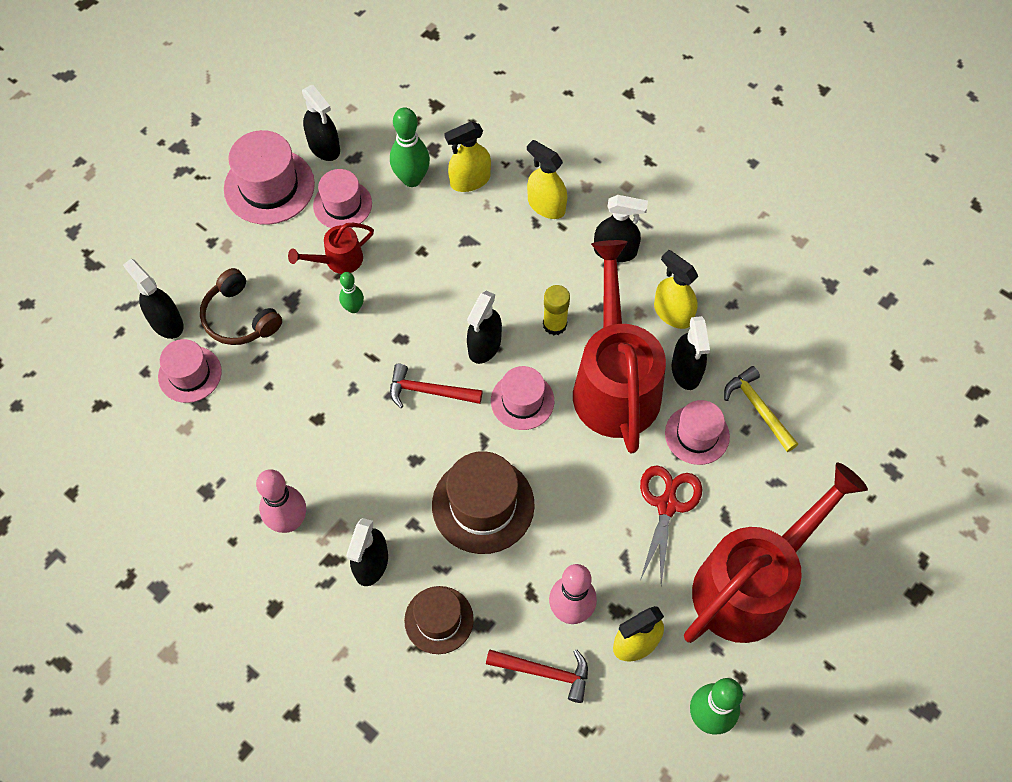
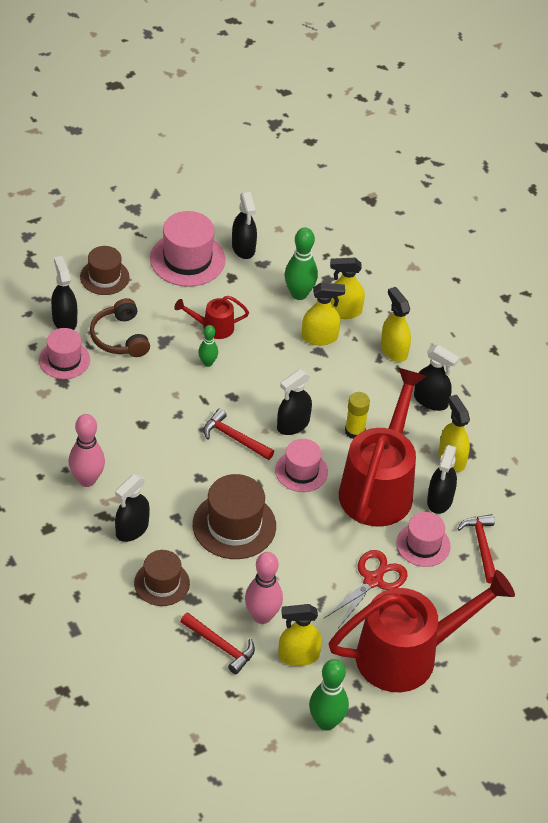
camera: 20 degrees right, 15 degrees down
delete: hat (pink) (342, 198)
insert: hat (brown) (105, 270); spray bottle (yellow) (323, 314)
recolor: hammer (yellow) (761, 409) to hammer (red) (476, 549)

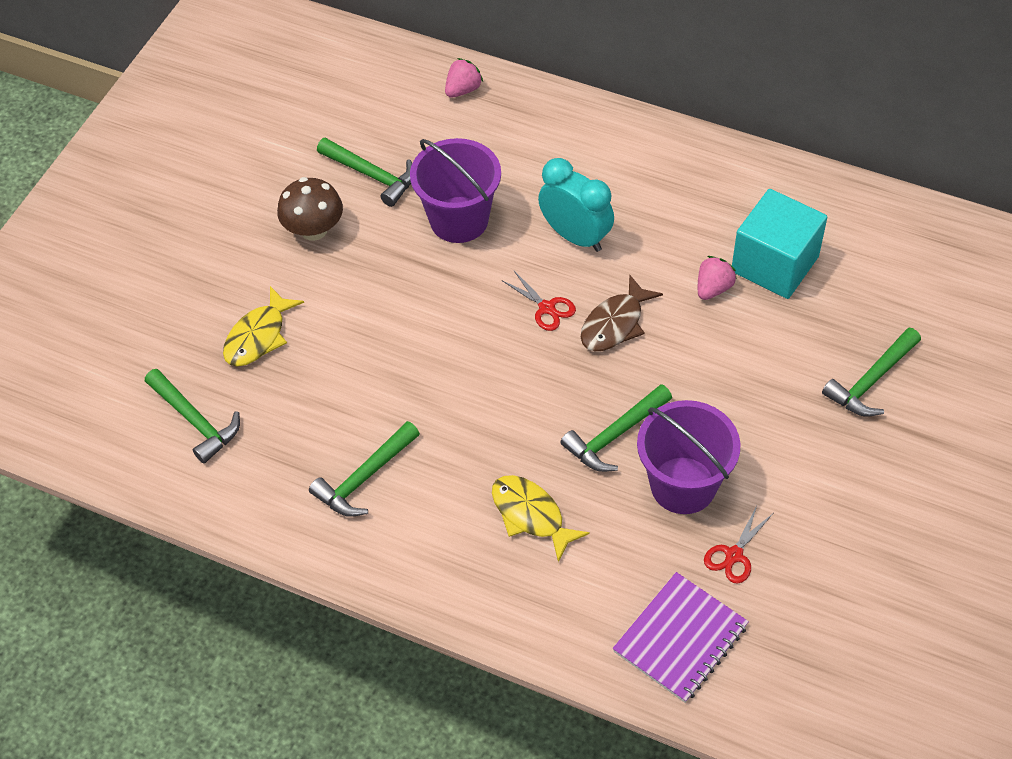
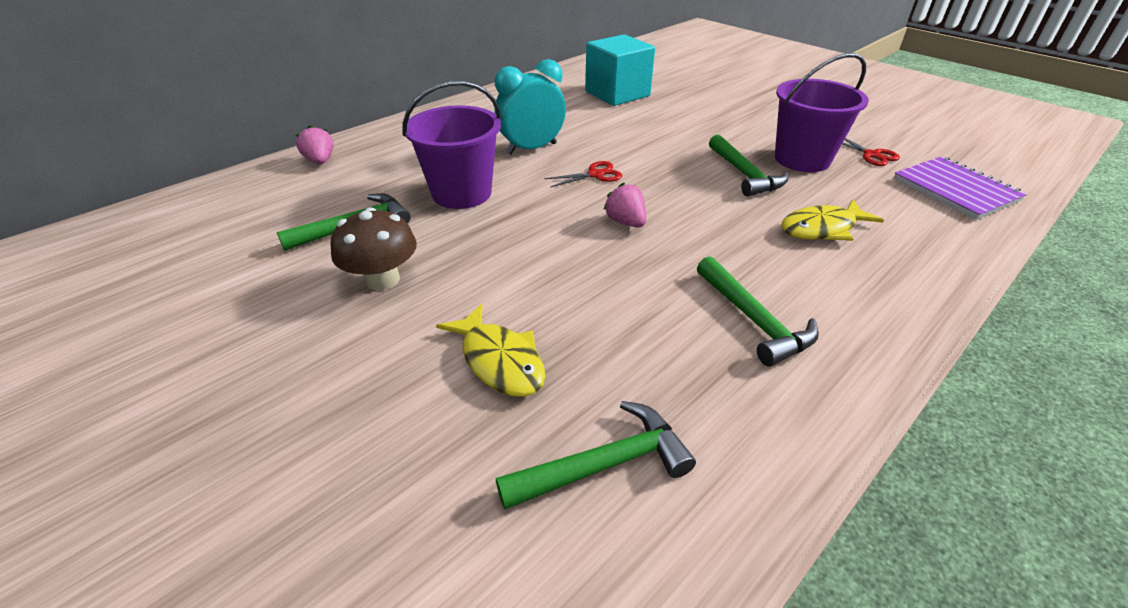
camera: 70 degrees left, 15 degrees down
delete: fish (brown) (622, 313); hammer (green) (871, 372)
move: strawberry (pink) (717, 278) to (624, 205)

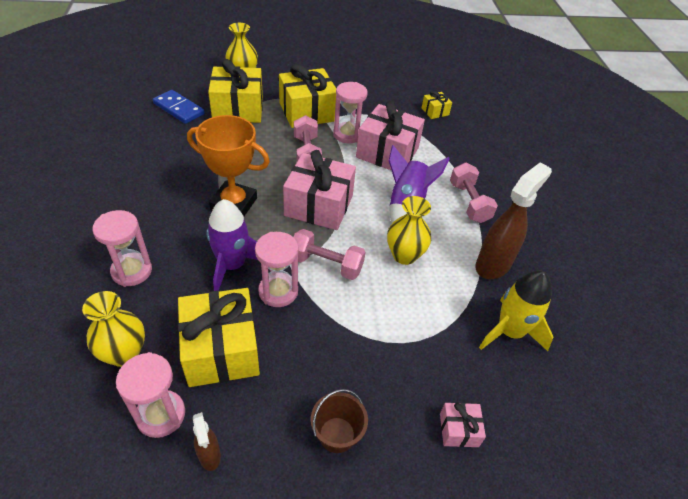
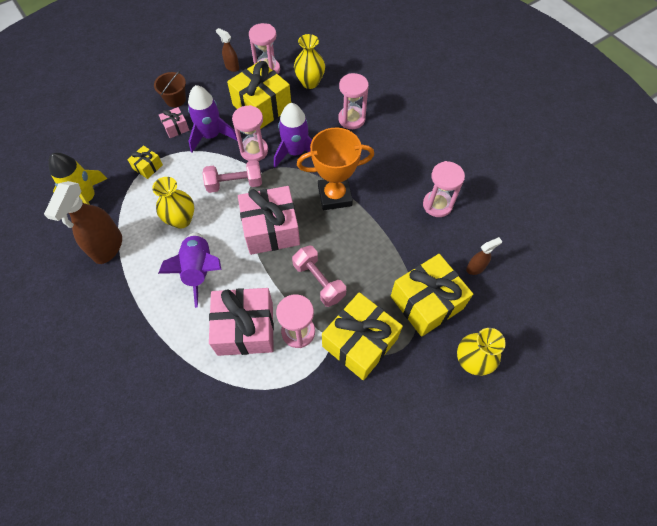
camera: 155 degrees right, 15 degrees up
delete: dumbbell (pink) (474, 193)
insert: rocket (purple) (212, 118); hourglass (pink) (444, 189)
move: gift (yellow) (437, 105) to (145, 162); gift (pink) (463, 425) to (174, 122)
replace: domino (blue) (179, 107) to spray bottle (brown) (484, 256)

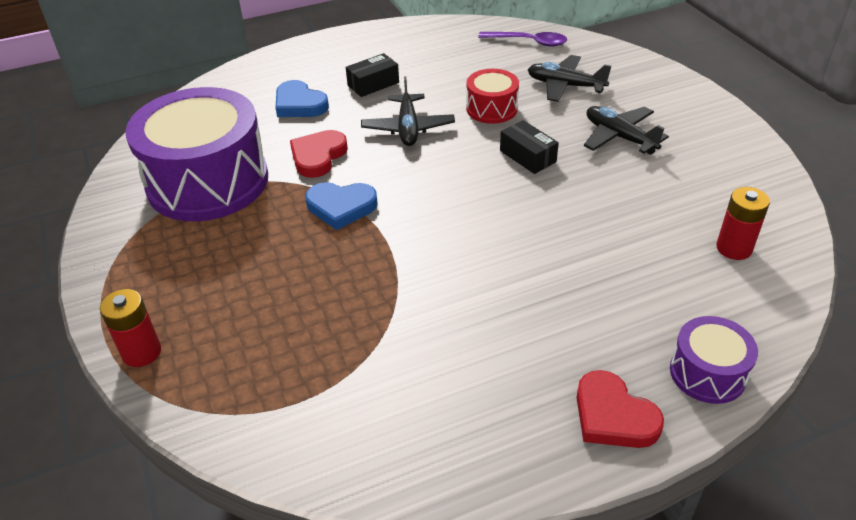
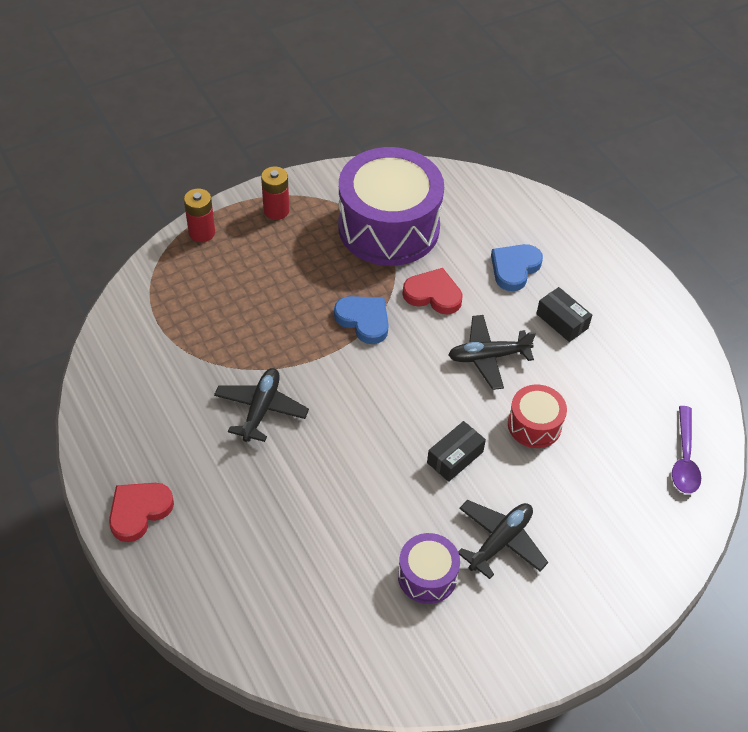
camera: 80 degrees right, 10 degrees up
move: plane (black) (569, 78) to (261, 405); drum (purple) (714, 360) to (429, 568); battery (red) (743, 223) to (275, 193)
rotate: heart (blue) (341, 206) = (361, 320) 135 degrees clockwise

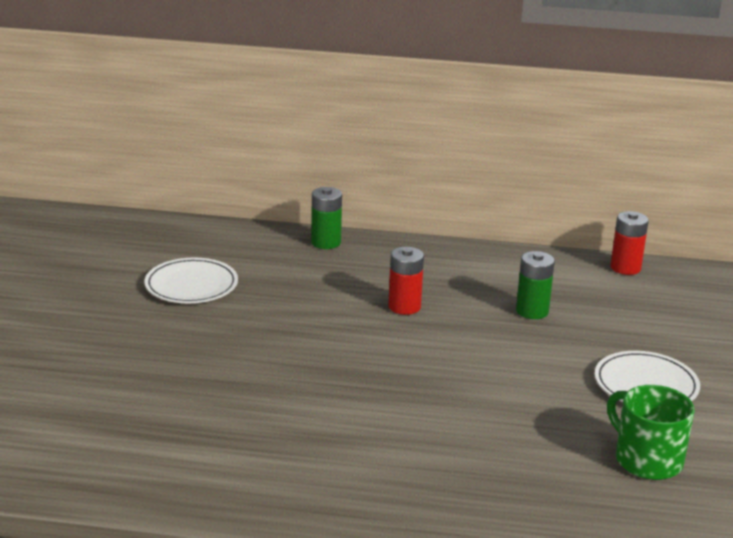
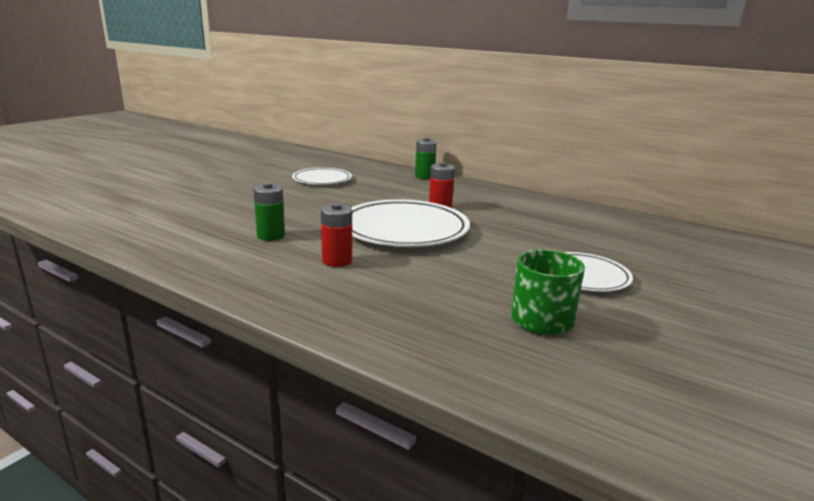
camera: 25 degrees right, 5 degrees down
insert: plate (white) (410, 223)
move: battery (green) (535, 285) to (269, 212); battery (red) (629, 243) to (336, 235)

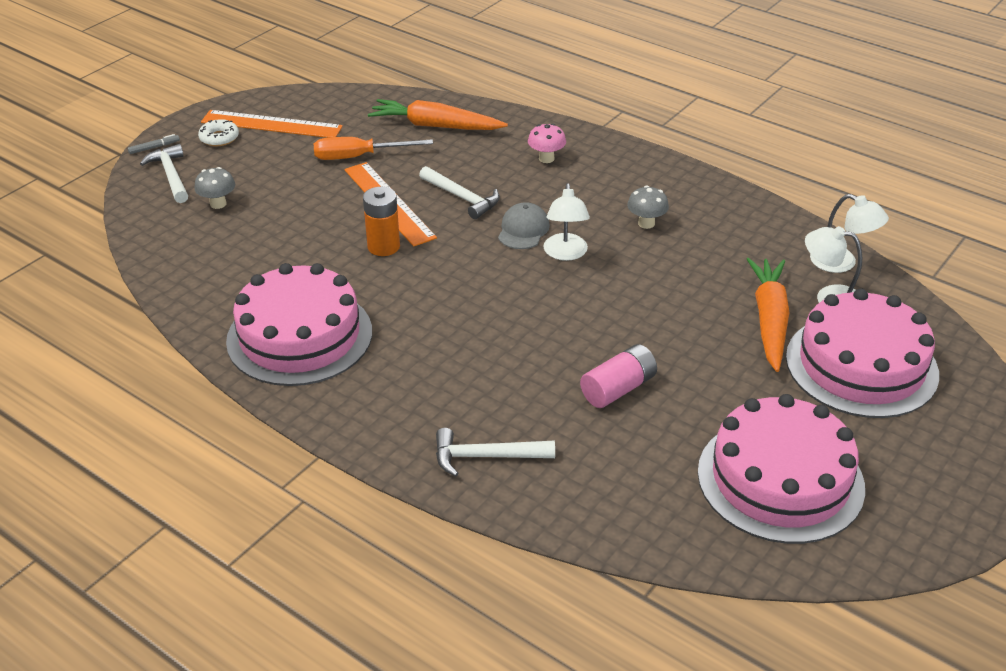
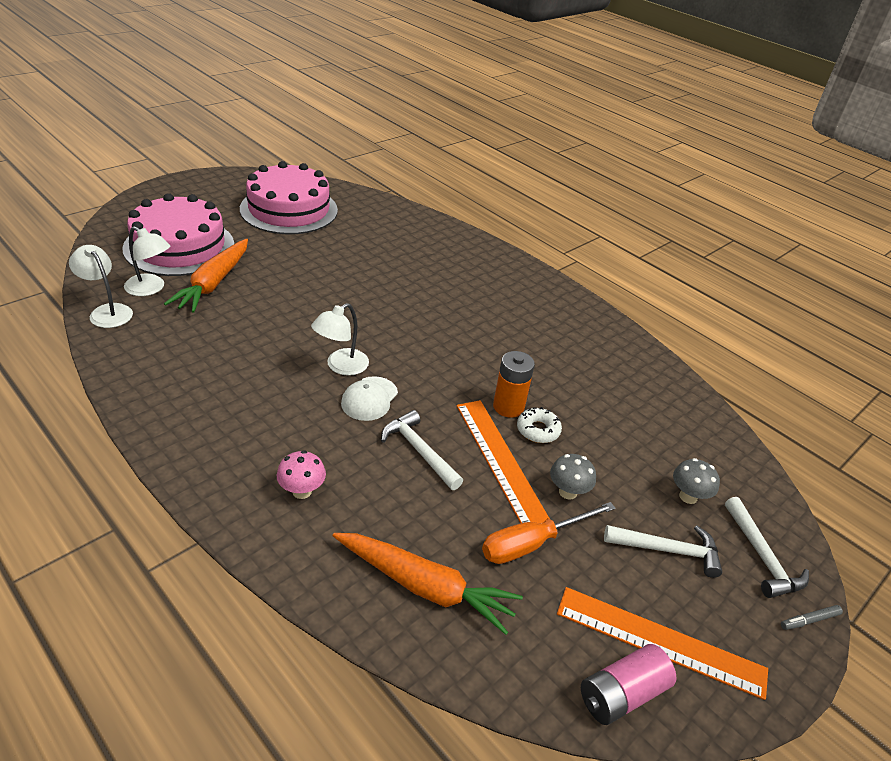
camera: 175 degrees left, 0 degrees up
delete: cake (pink) (299, 324)
move: donut (white) (218, 132) to (539, 425); hammer (white) (495, 452) to (663, 551); battery (pink) (618, 376) to (628, 684); mushroom (grey) (648, 207) to (573, 477)
recolor: cap (grey) (524, 225) to cap (white) (369, 398)
rotate: screwdriver (orange) (373, 148) = (549, 533) 150 degrees clockwise; lamp (white) (566, 222) = (340, 339) 150 degrees counterclockwise

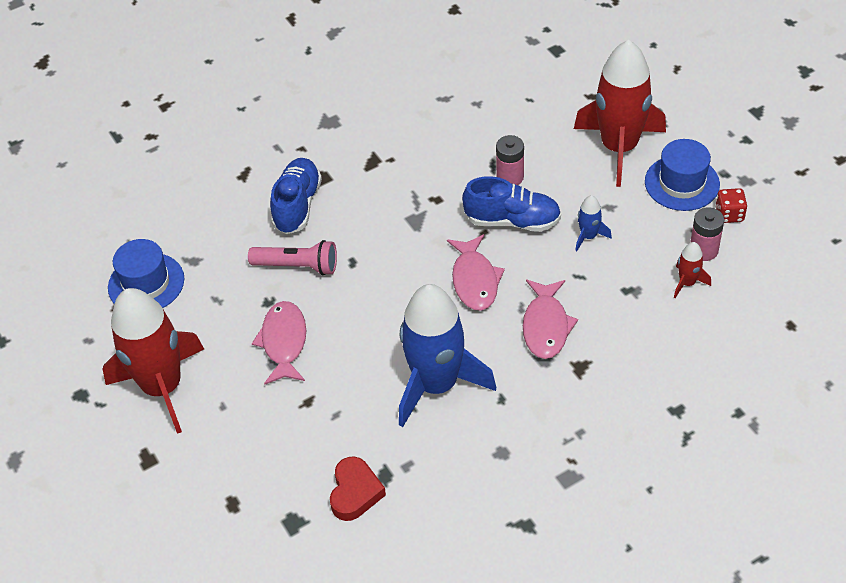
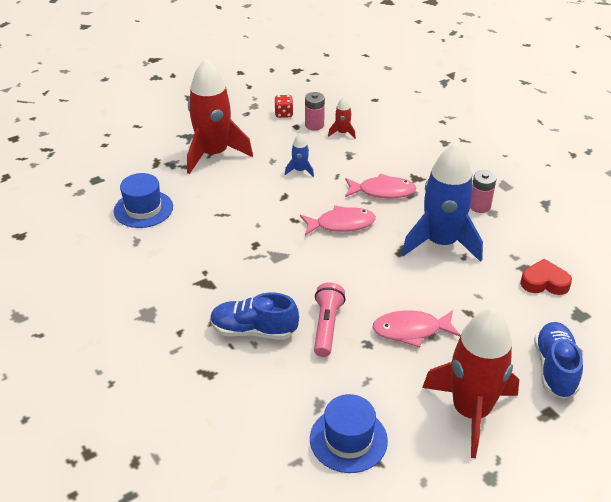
camera: 95 degrees left, 10 degrees down
move: shoe (blue) (511, 204) to (558, 360); battery (pink) (510, 160) to (483, 191); hat (blue) (682, 175) to (143, 200)

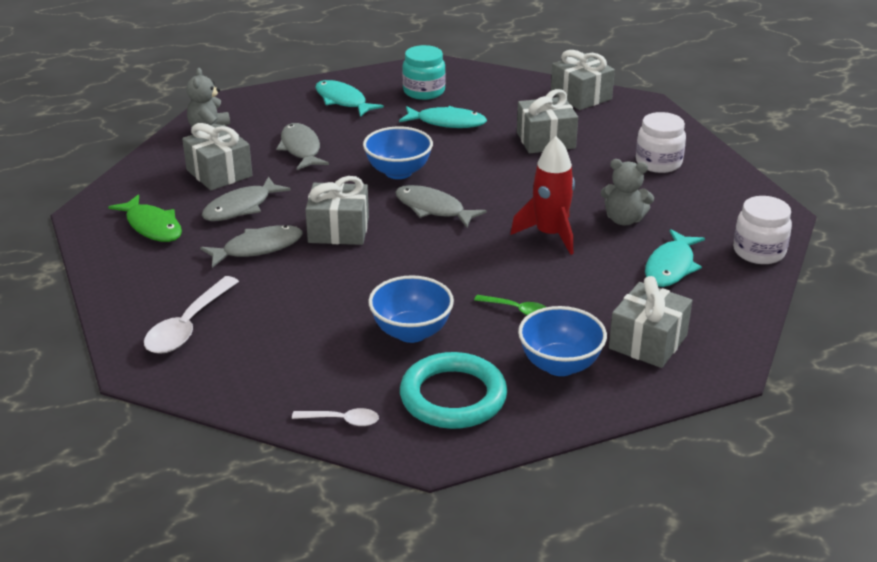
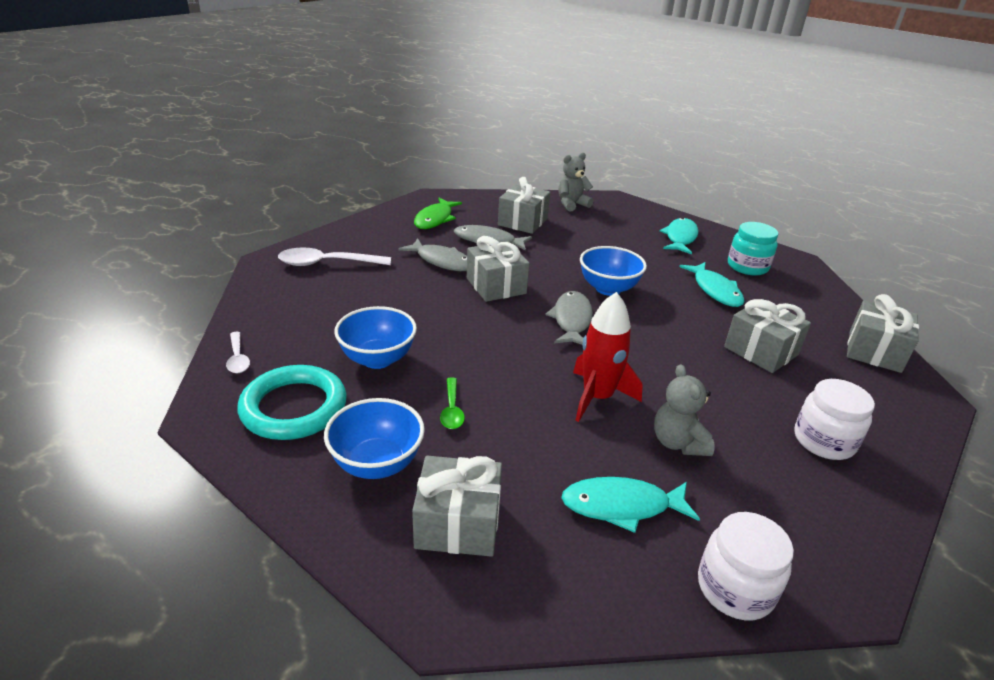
camera: 60 degrees right, 0 degrees up
delete: fish (grey) (302, 146)

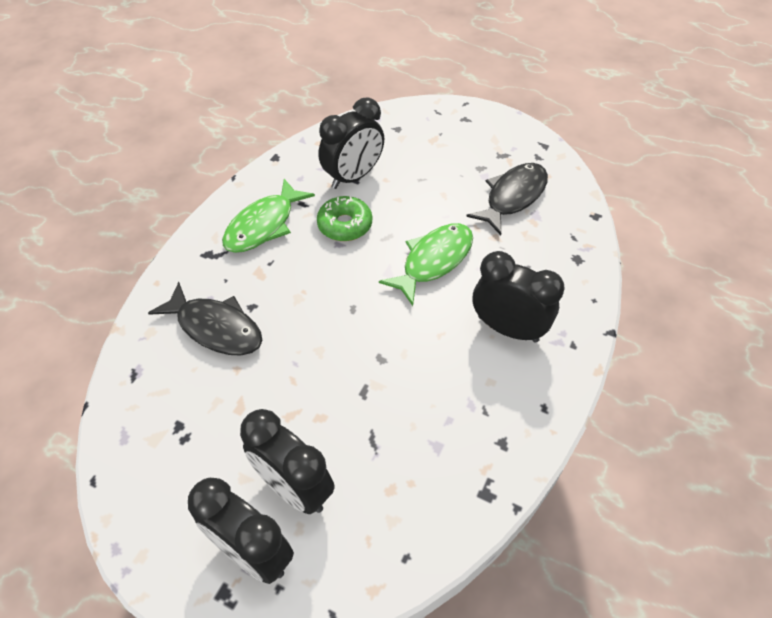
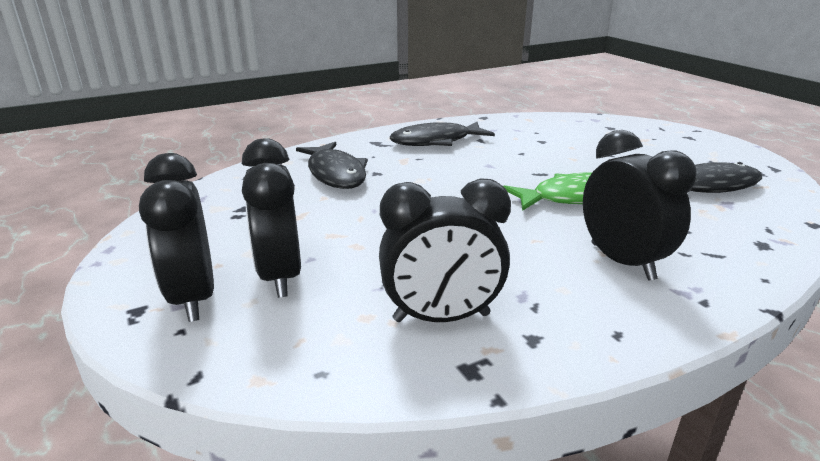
camera: 35 degrees right, 25 degrees down
delete: donut (green) (344, 218)
move: clock (black) (351, 143) to (445, 250)
recolor: fish (green) (268, 216) to fish (black) (442, 134)

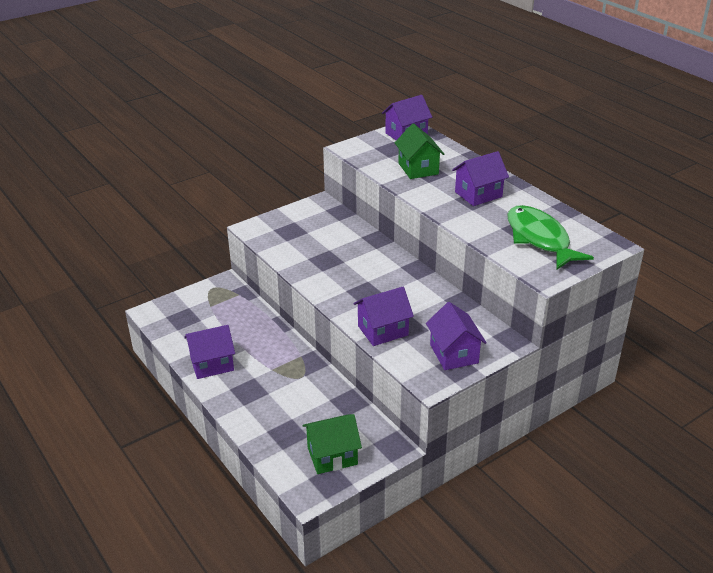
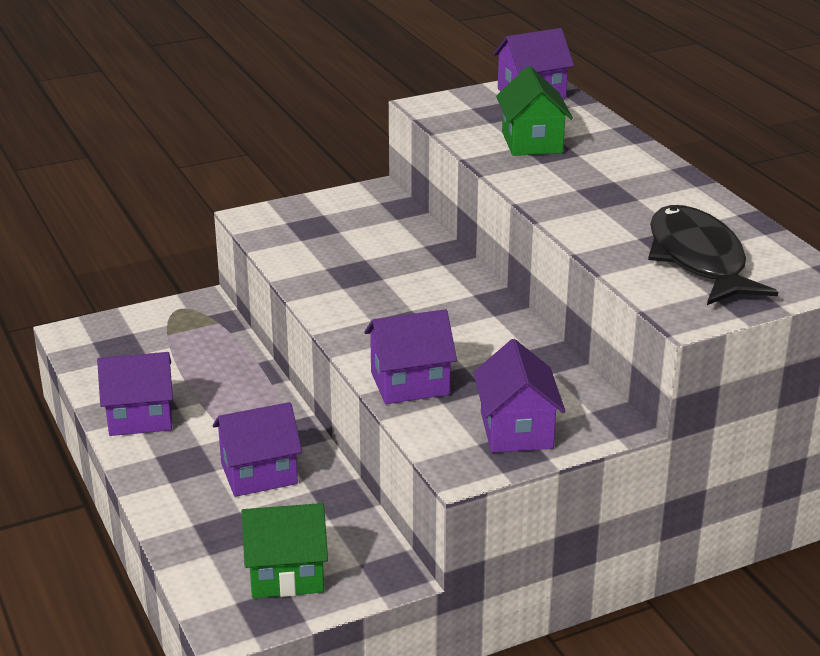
camera: 10 degrees right, 5 degrees down
move: house (purple) (480, 178) to (257, 449)
recolor: fish (green) (550, 237) to fish (black) (713, 255)

